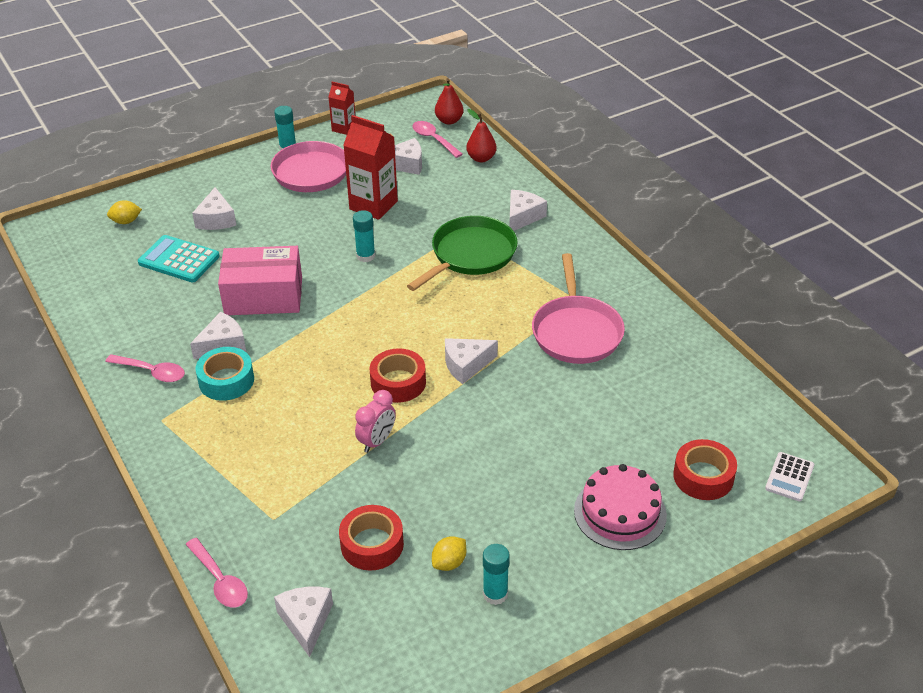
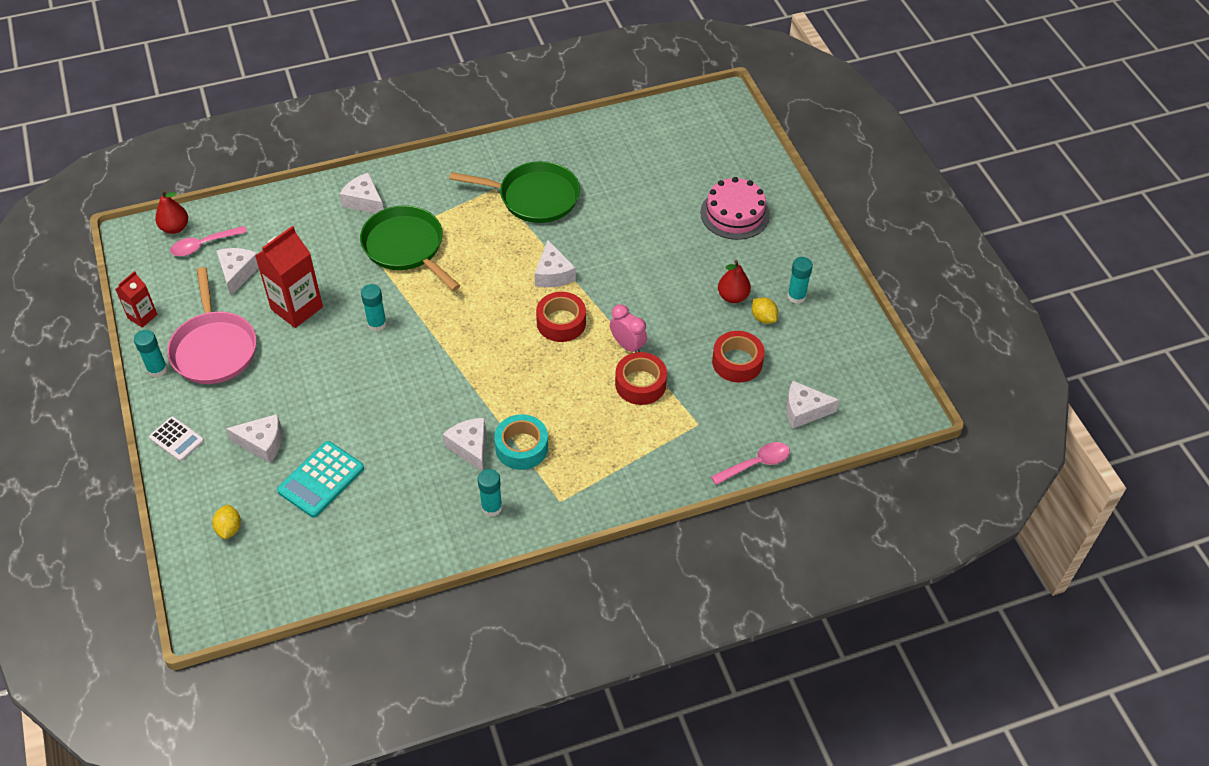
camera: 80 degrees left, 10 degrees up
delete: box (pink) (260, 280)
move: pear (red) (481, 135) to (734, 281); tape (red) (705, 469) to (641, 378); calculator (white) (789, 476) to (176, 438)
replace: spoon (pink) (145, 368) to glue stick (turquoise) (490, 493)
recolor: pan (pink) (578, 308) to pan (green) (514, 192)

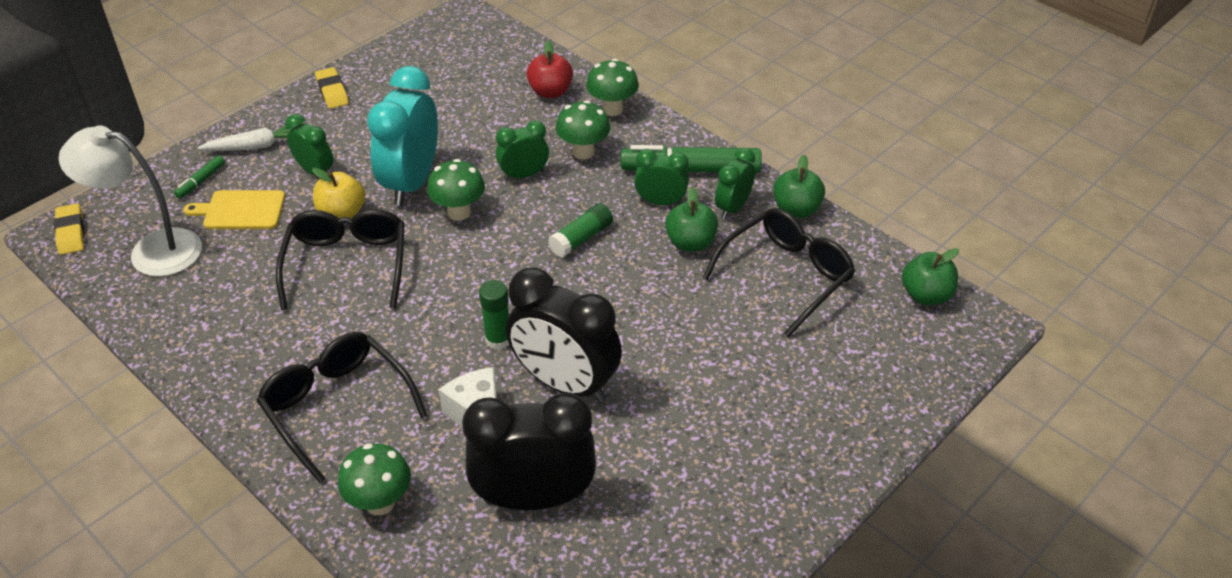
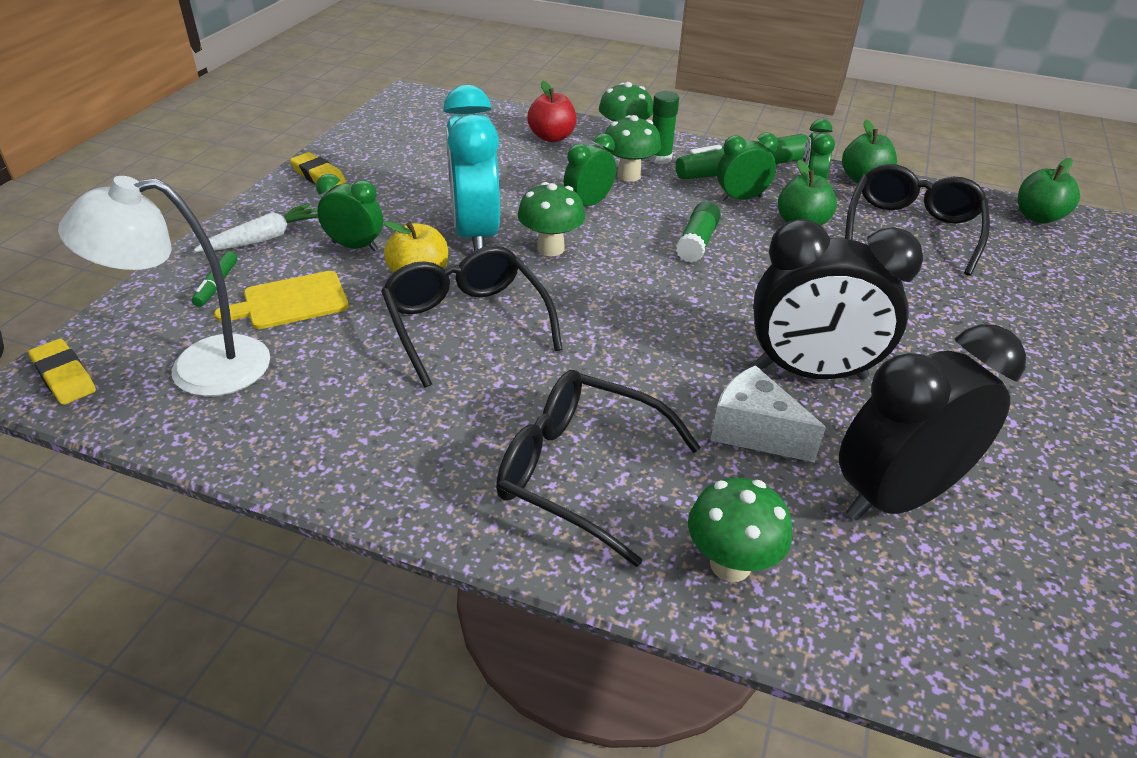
camera: 25 degrees left, 5 degrees down
move: glue stick (green) (494, 315) to (663, 127)

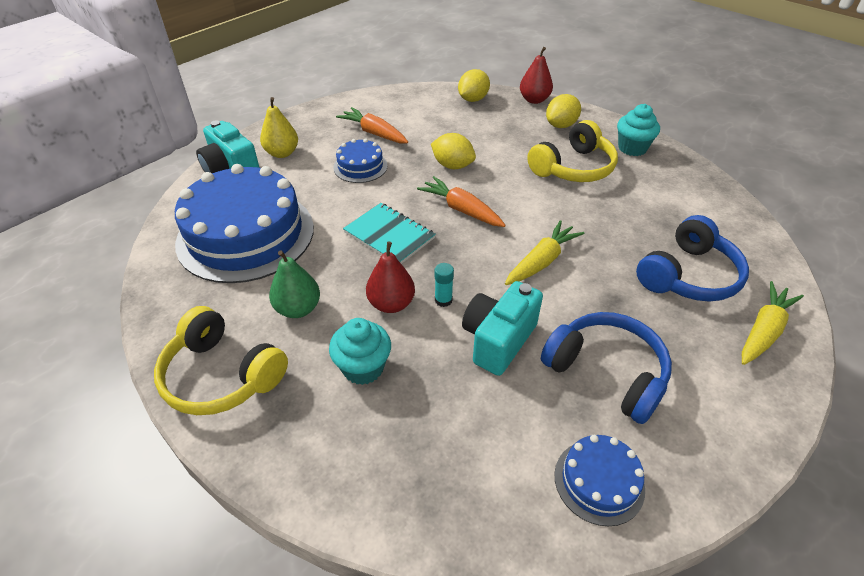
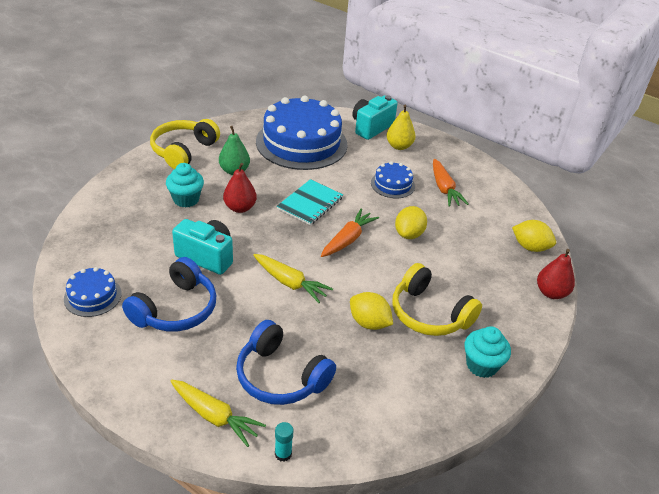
camera: 80 degrees right, 5 degrees down
move: glue stick (turquoise) (444, 285) to (284, 442); lemon (yellow) (563, 111) to (371, 311)
rotate: carrot (orange) (372, 125) = (451, 183) 135 degrees clockwise

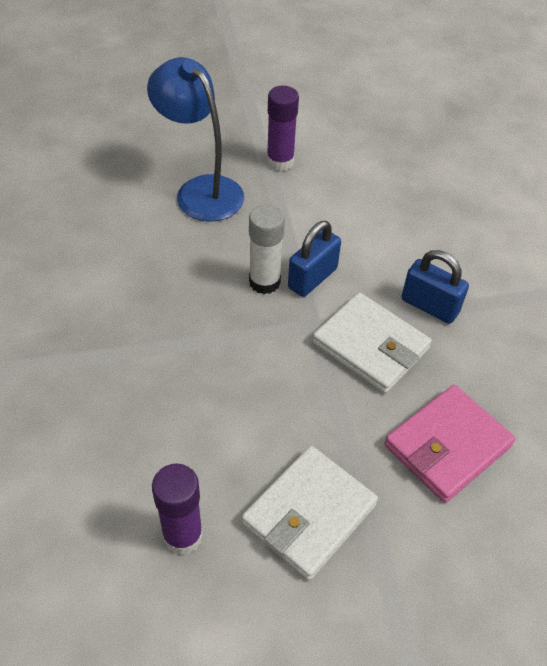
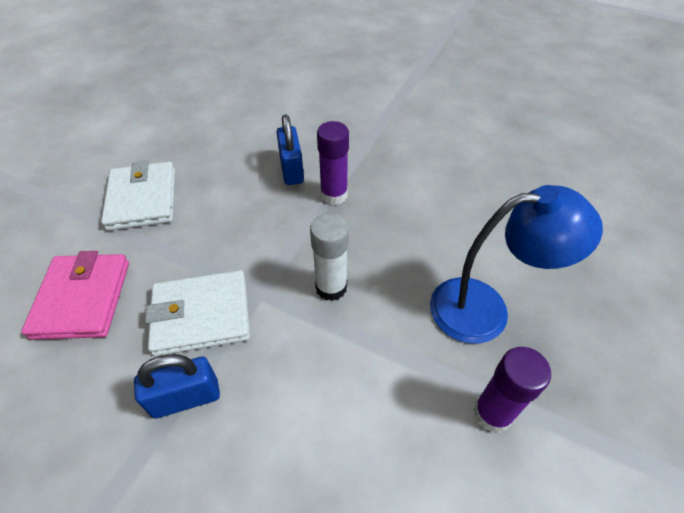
camera: 130 degrees right, 0 degrees up
move: glue stick (purple) (177, 509) to (333, 163); padlock (blue) (314, 259) to (290, 150)

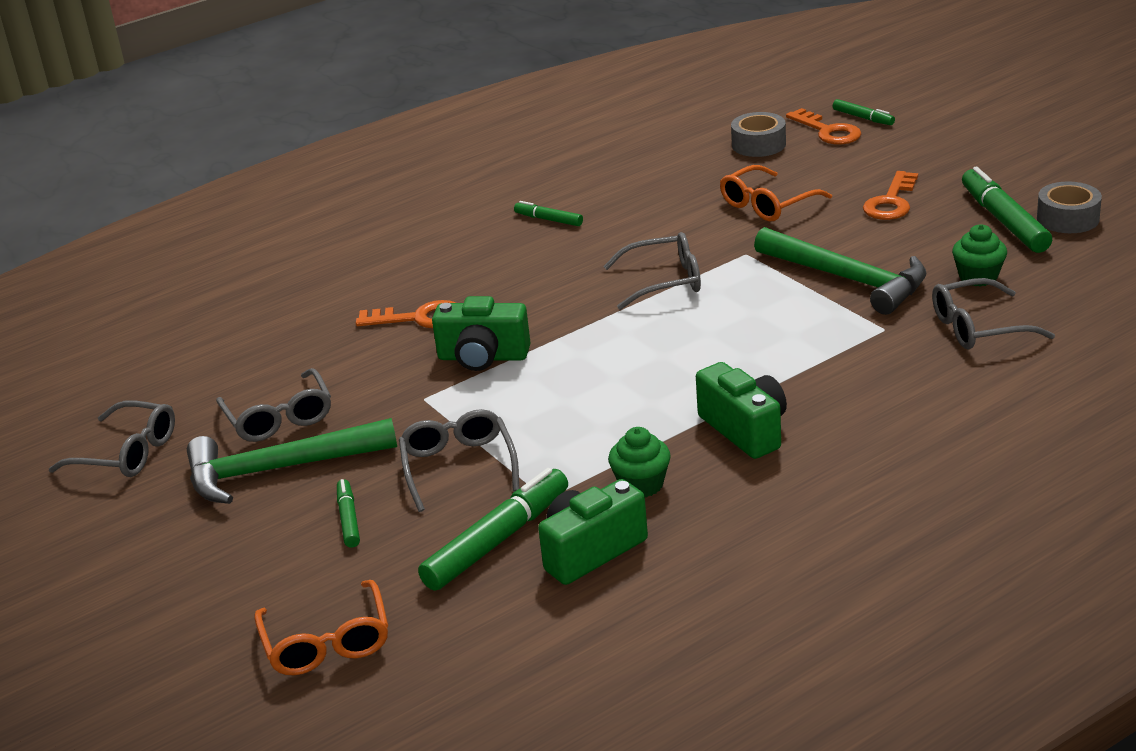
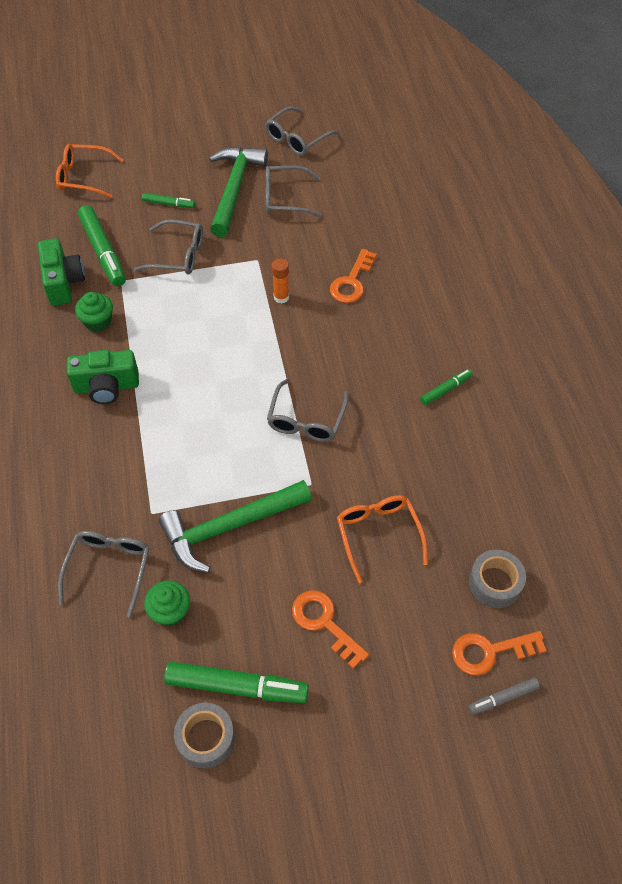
camera: 110 degrees right, 25 degrees up
replace: camera (green) (481, 333) to glue stick (orange) (280, 281)
recolor: marker (green) (864, 112) to marker (grey) (504, 696)

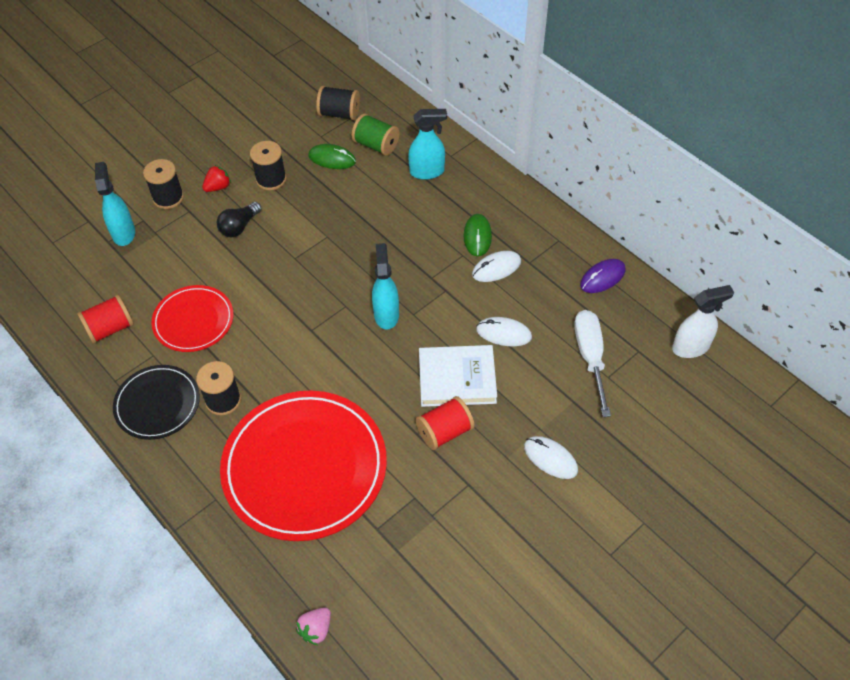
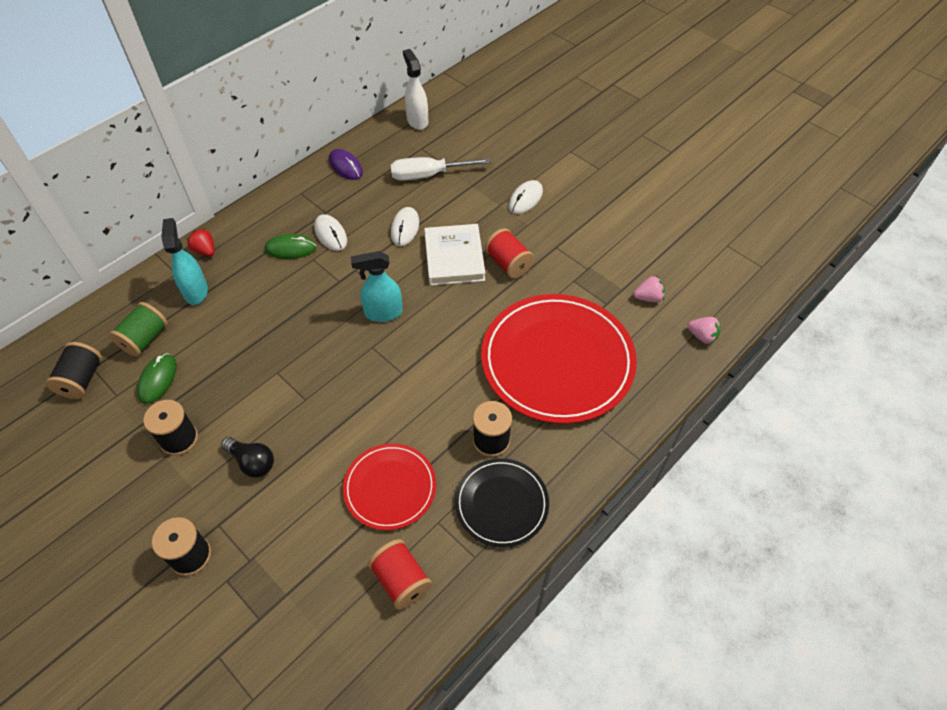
camera: 95 degrees left, 0 degrees up
delete: spray bottle (turquoise) (115, 204)
insert: strawberry (pink) (649, 289)
move: strawberry (red) (216, 178) to (200, 242)

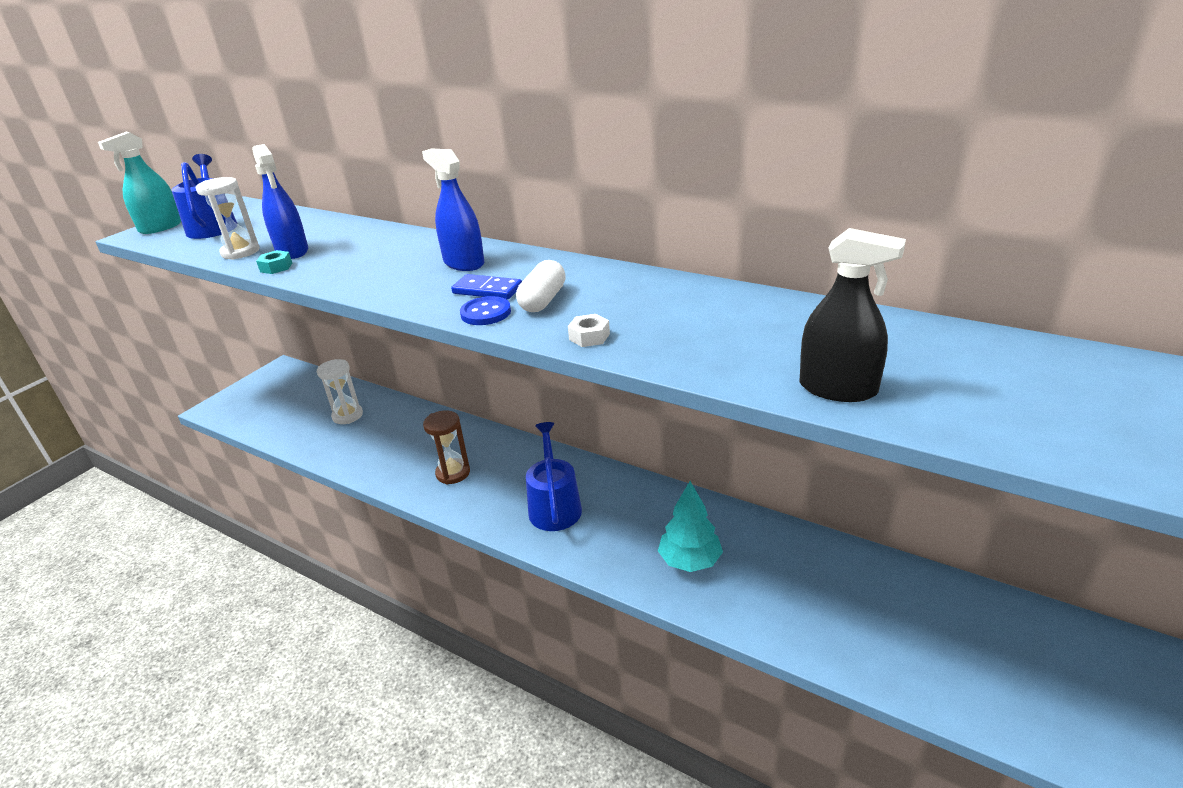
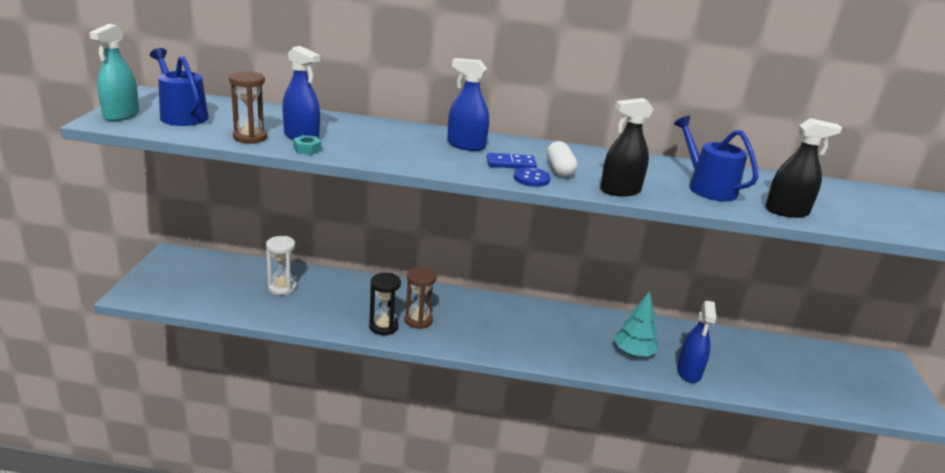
camera: 30 degrees left, 5 degrees down
insert: hourglass (black) (385, 304); spray bottle (blue) (696, 342)
move: watering can (blue) (554, 476) to (716, 158)
replace: nut (white) (589, 330) to spray bottle (black) (626, 147)
recolor: hourglass (white) (228, 218) to hourglass (brown) (248, 107)

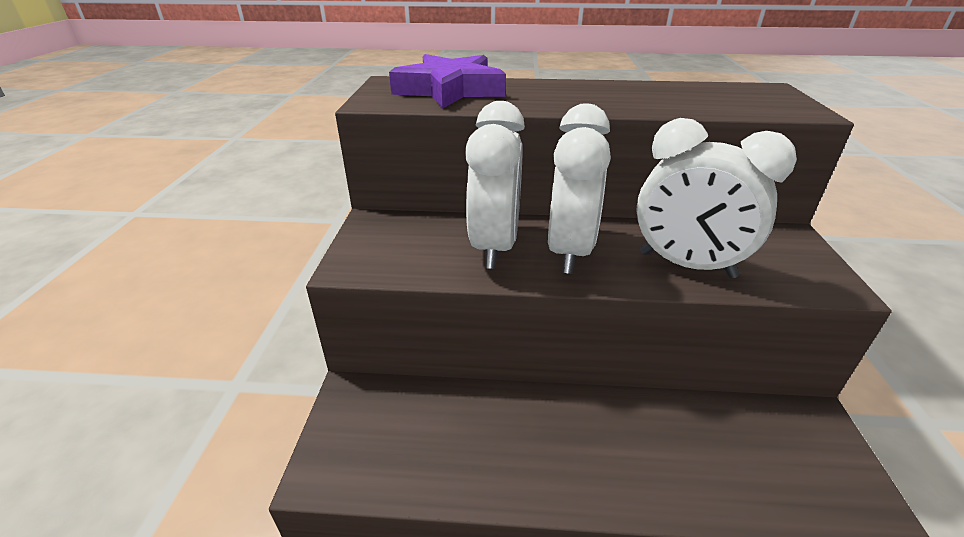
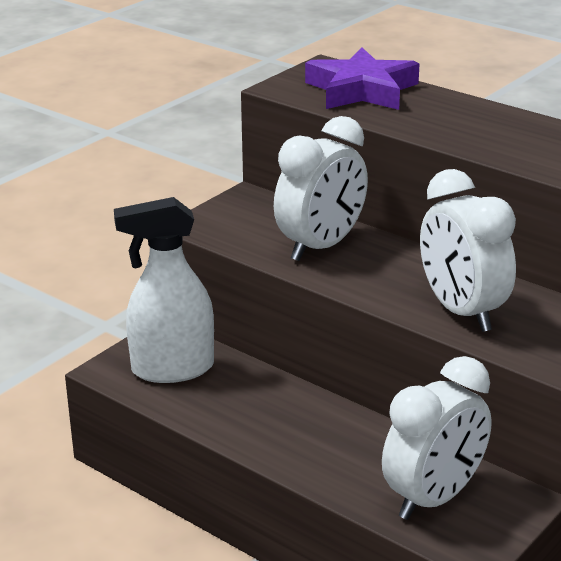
camera: 35 degrees right, 5 degrees down
insert: spray bottle (white) (164, 290)
move: clock (white) (579, 188) to (436, 438)

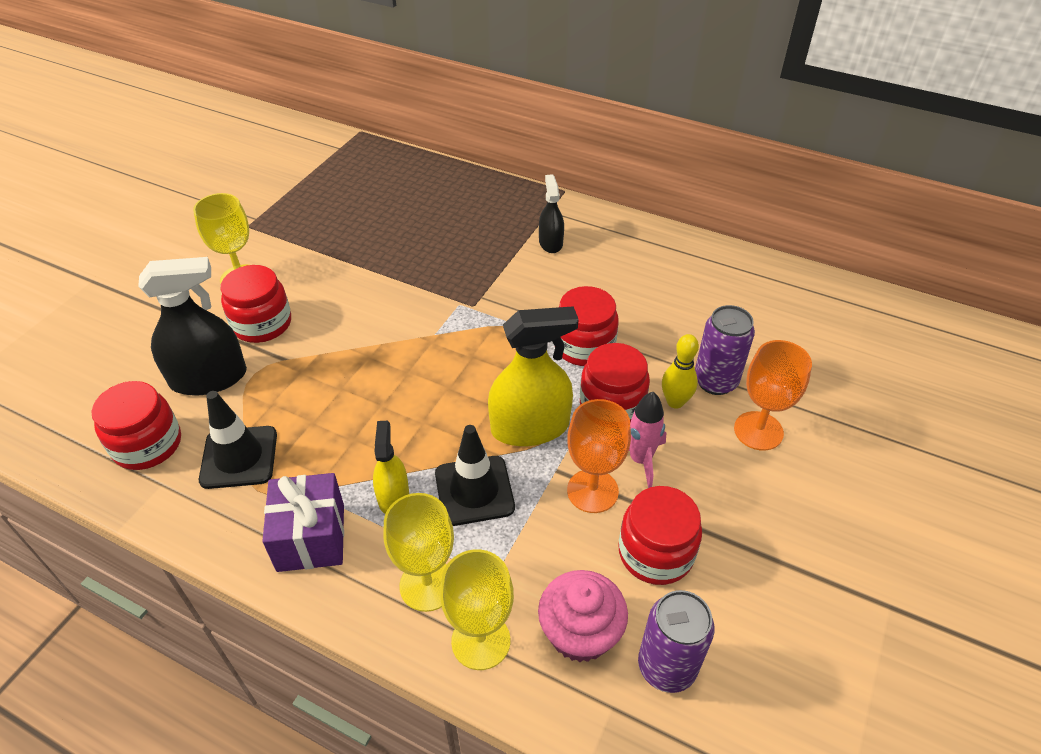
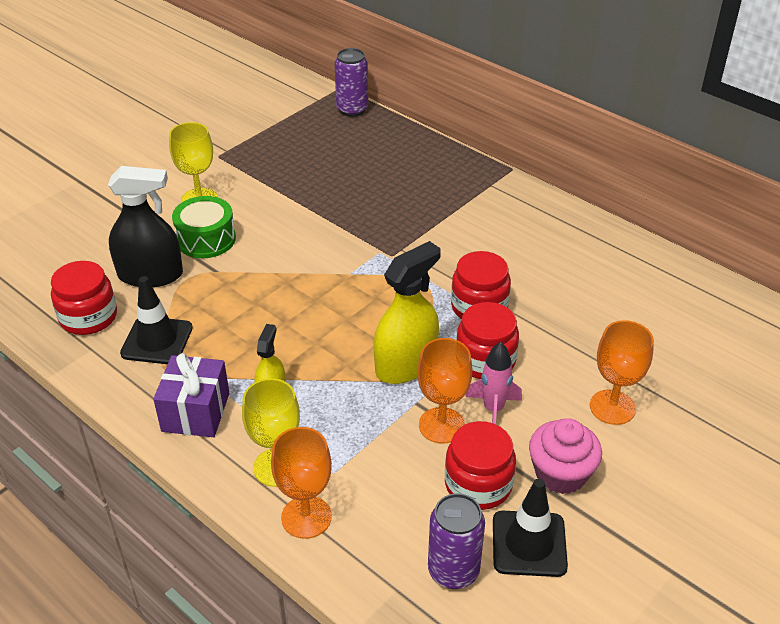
camera: 15 degrees right, 5 degrees down
delete: spray bottle (black) (551, 213); bowling pin (yellow) (680, 371)
move: traffic cone (black) (475, 475) to (530, 528); cupcake (pink) (583, 616) to (565, 456); can (purple) (725, 350) to (351, 82)
replace: jar (red) (255, 304) to drum (green) (204, 227)
recolor: goblet (yellow) (477, 609) to goblet (orange) (301, 483)
rotate: spray bottle (yellow) (533, 376) = (407, 312) 45 degrees counterclockwise

